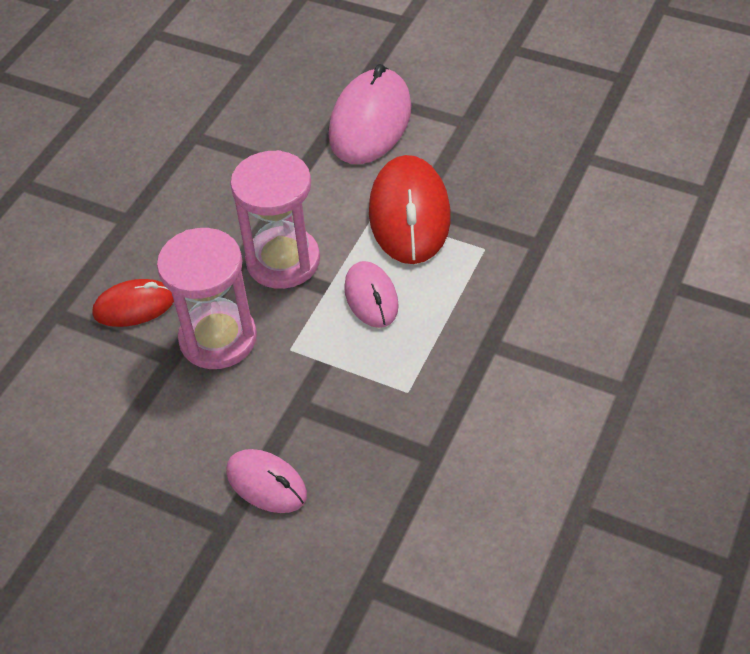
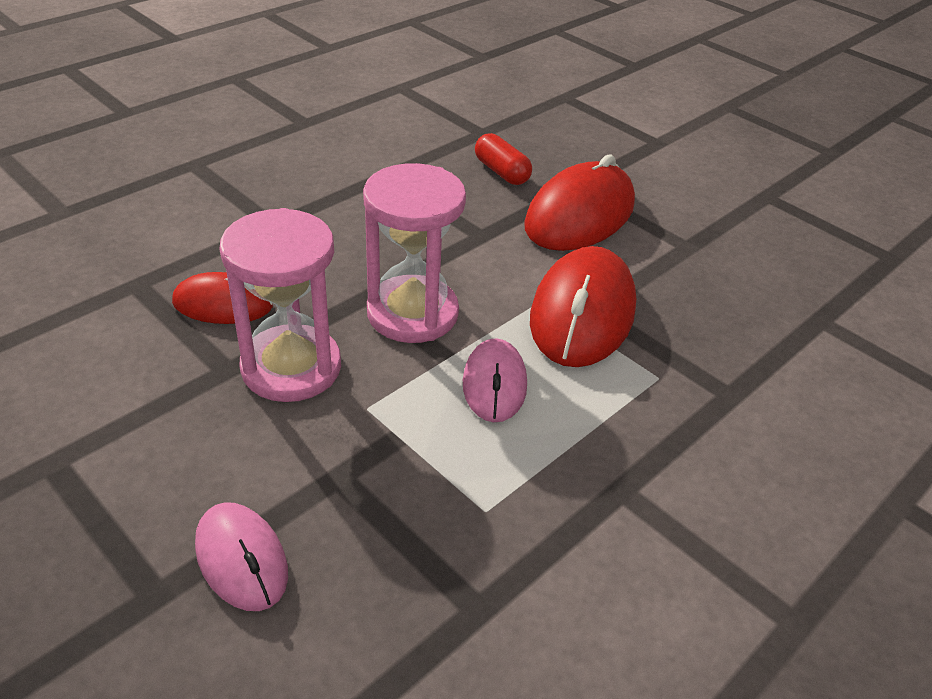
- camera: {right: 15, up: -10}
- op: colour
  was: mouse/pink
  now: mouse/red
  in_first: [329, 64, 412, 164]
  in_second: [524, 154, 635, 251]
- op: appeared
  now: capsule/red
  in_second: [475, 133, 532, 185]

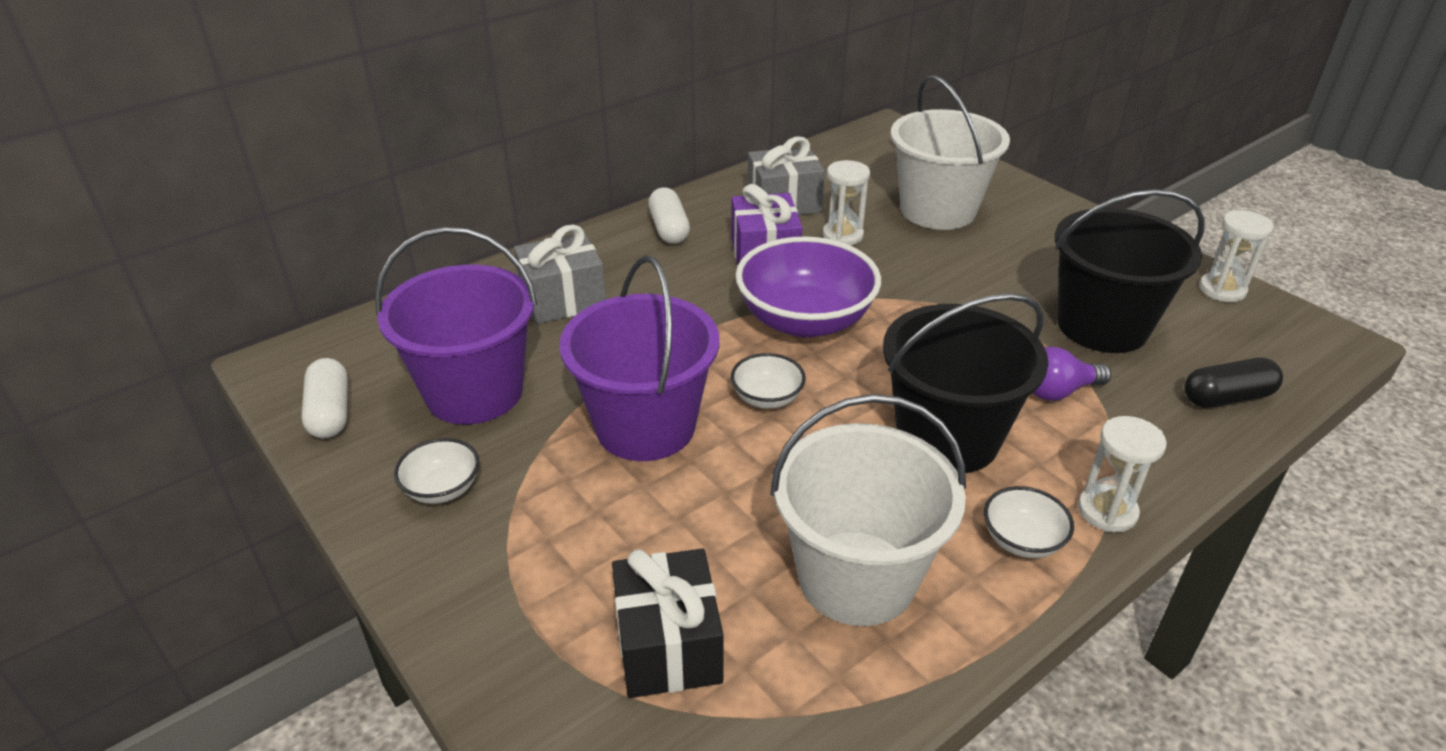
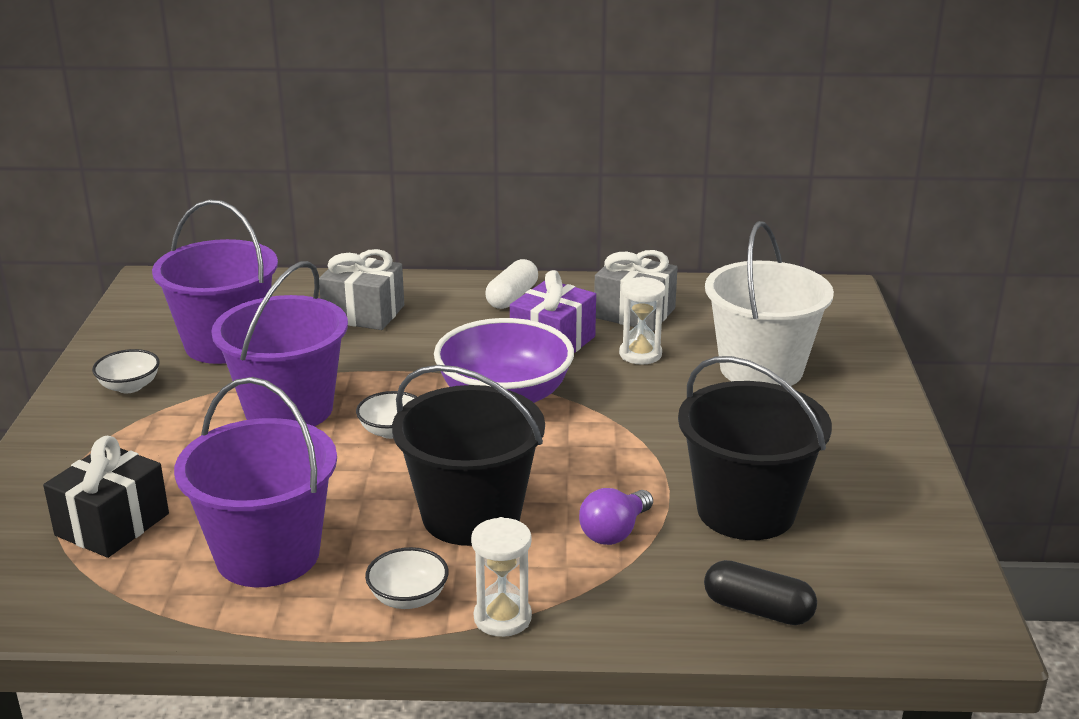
- camera: {right: 40, up: -10}
- op: missing
  was: hourglass/white
  in_first: [1199, 210, 1274, 302]
- op: spun
  was: light bulb/purple
  in_first: [1033, 347, 1111, 401]
  in_second: [579, 488, 653, 545]
  clockwise: -75
- op: missing
  was: capsule/white
  in_first: [302, 358, 348, 438]
- op: colour
  was: bucket/white
  now: bucket/purple
  in_first: [770, 394, 966, 626]
  in_second: [174, 377, 337, 587]

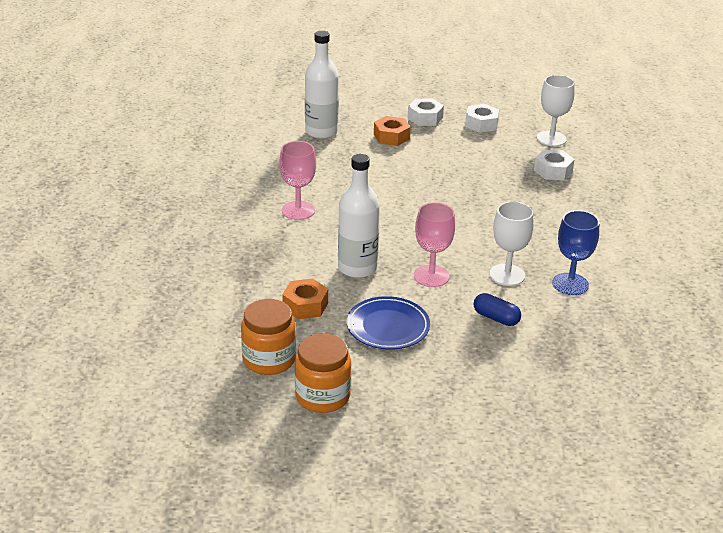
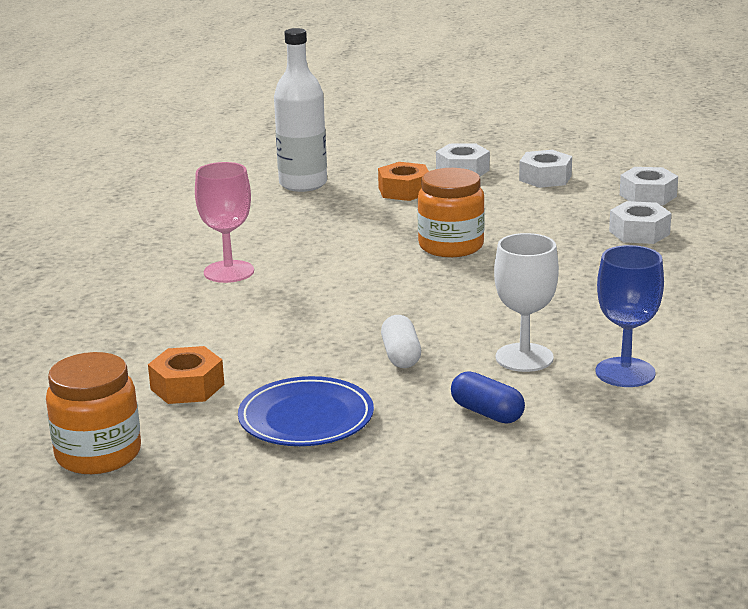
- camera: {right: 10, up: -10}
- op: exchanged
  was: goblet/white
  now: nut/white
  in_first: [537, 75, 575, 146]
  in_second: [620, 167, 678, 205]
- op: missing
  was: bottle/white
  in_first: [338, 154, 380, 278]
- op: exchanged
  was: goblet/pink
  now: capsule/white
  in_first: [414, 202, 455, 287]
  in_second: [381, 315, 421, 368]
- op: relocated
  was: jar/orange
  in_first: [295, 333, 351, 413]
  in_second: [417, 168, 485, 257]

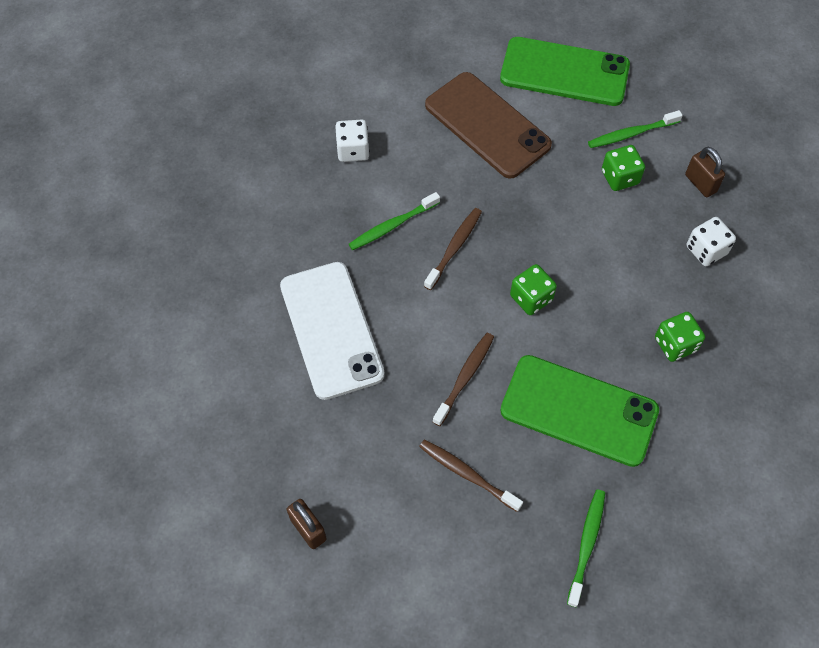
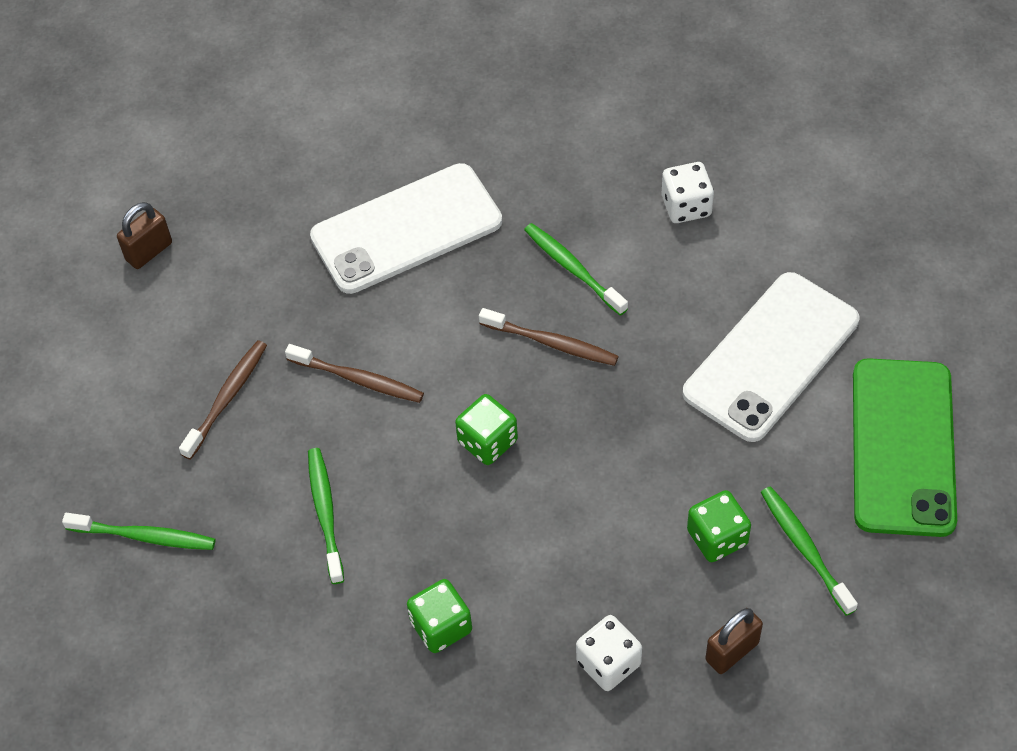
- camera: {right: 85, up: -5}
- op: colour
  was: phone/brown
  now: phone/white
  in_first: [425, 72, 552, 179]
  in_second: [683, 272, 859, 442]
- op: exchanged
  was: phone/green
  now: toothbrush/green
  in_first: [500, 355, 659, 467]
  in_second: [308, 448, 344, 584]

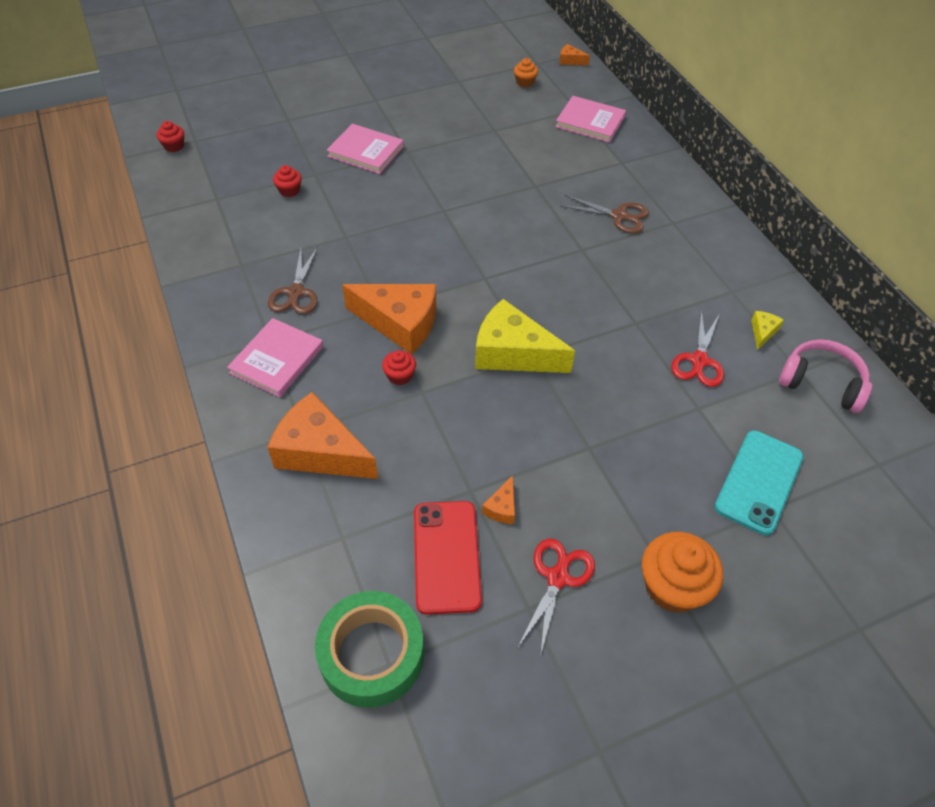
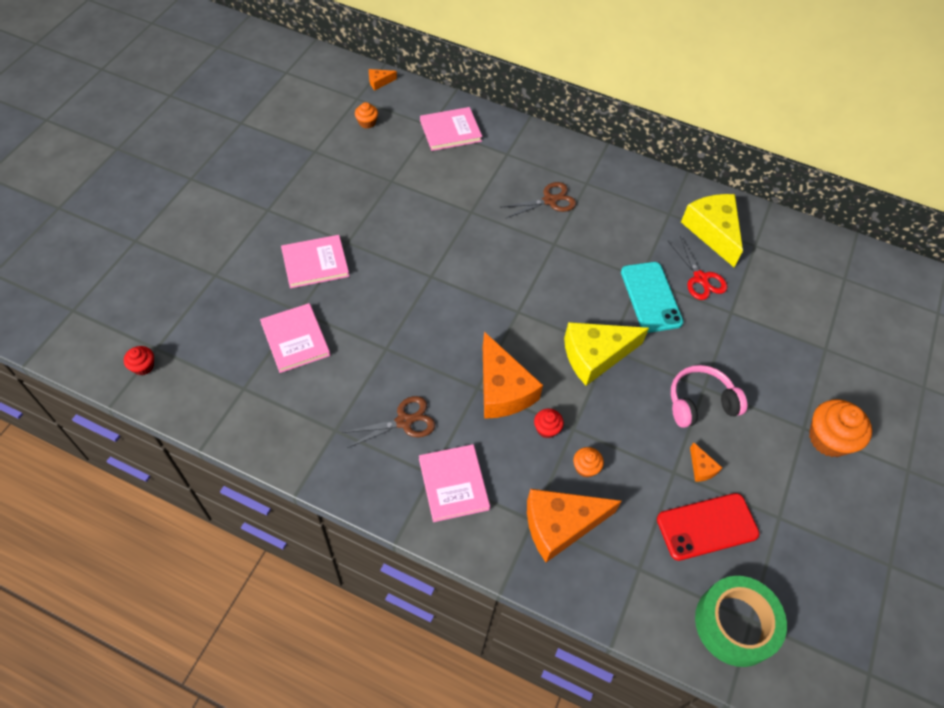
- camera: {right: -45, up: 5}
- op: exchanged
  was: cupcake/red
  now: book/pink
  in_first: [273, 165, 302, 197]
  in_second: [260, 303, 330, 373]
- op: spun
  was: scissors/brown
  in_first: [268, 247, 318, 314]
  in_second: [342, 396, 435, 448]
  clockwise: -75
- op: spun
  was: cheese/orange
  in_first: [342, 284, 436, 355]
  in_second: [483, 332, 543, 419]
  clockwise: 90
- op: size
  was: cheese/yellow
  in_first: [751, 311, 784, 350]
  in_second: [681, 194, 743, 267]
  ratio: 2.33
- op: relocated
  was: headphones/pink
  in_first: [779, 339, 872, 413]
  in_second: [671, 365, 747, 428]
- op: relocated
  was: phone/turquoise
  in_first: [714, 430, 804, 535]
  in_second: [621, 262, 683, 333]
- op: spun
  was: phone/red
  in_first: [414, 501, 482, 615]
  in_second: [657, 493, 760, 561]
  clockwise: -60
- op: missing
  was: scissors/red
  in_first: [518, 539, 595, 657]
- op: appeared
  now: cupcake/orange
  in_second: [573, 447, 604, 477]

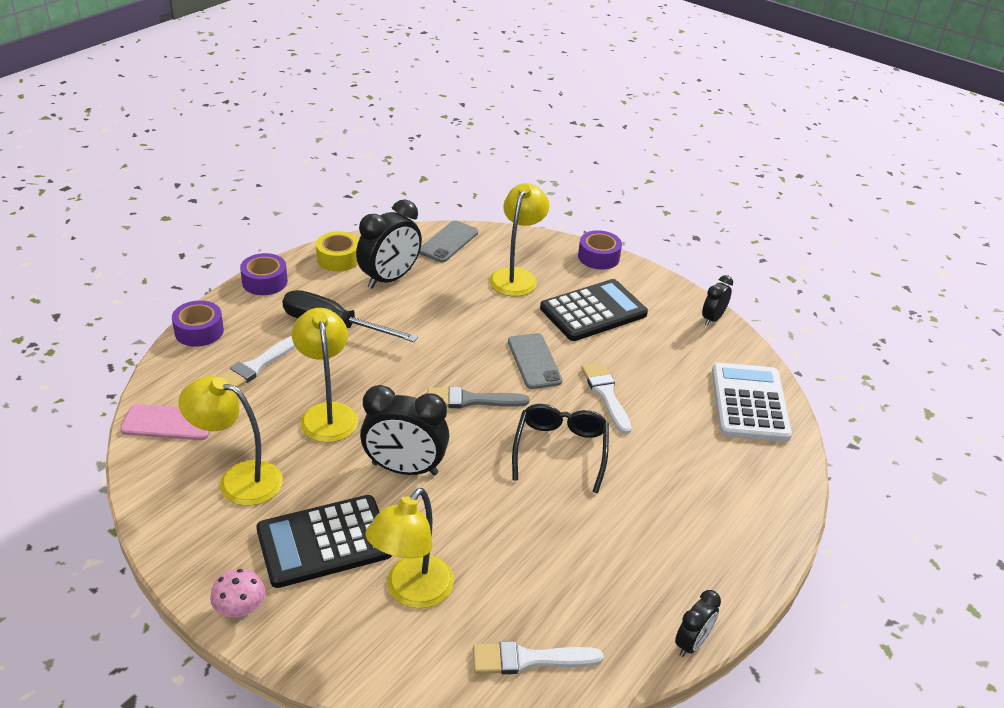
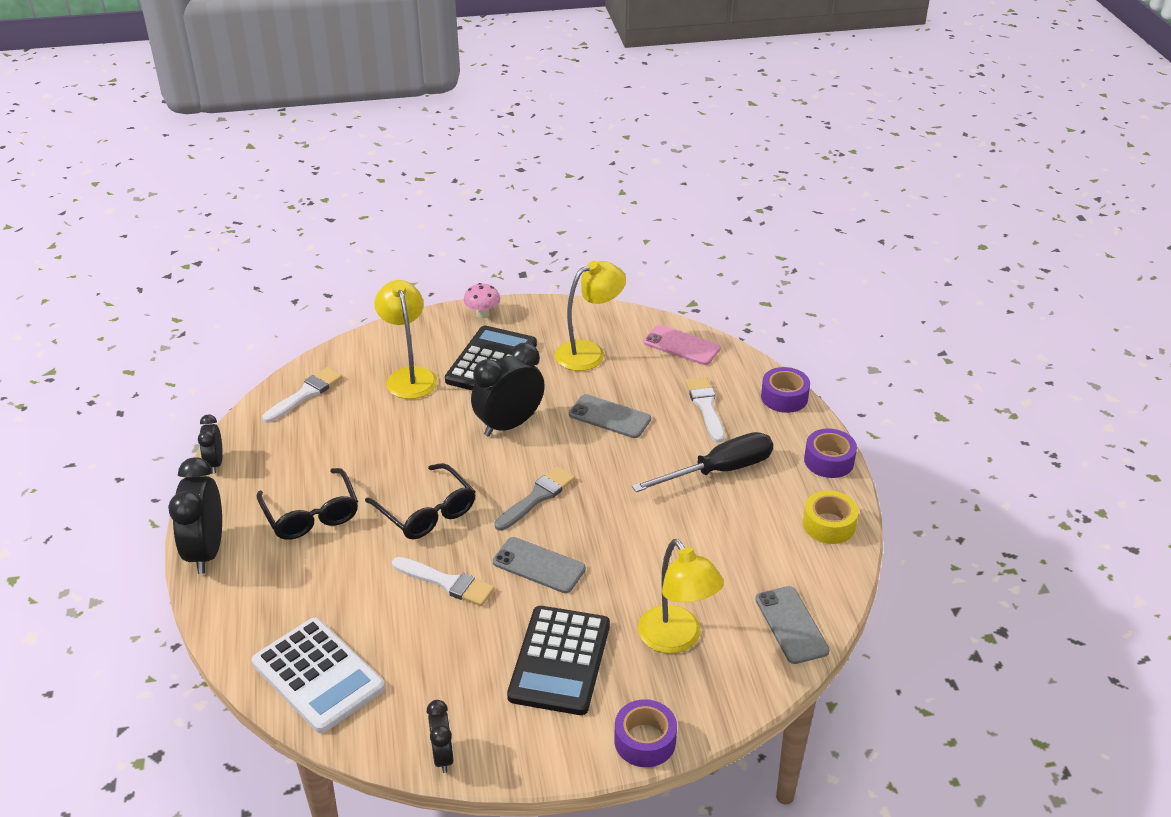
- camera: {right: 135, up: 0}
- op: relocated
  was: clock/black
  in_first: [356, 200, 422, 289]
  in_second: [168, 457, 222, 574]
- op: exchanged
  was: lamp/yellow
  now: phone/grey
  in_first: [292, 308, 358, 442]
  in_second: [569, 394, 651, 438]
- op: spun
  was: phone/pink
  in_first: [120, 404, 210, 440]
  in_second: [643, 325, 721, 365]
  clockwise: 75
- op: appeared
  now: glasses/black
  in_second: [256, 468, 358, 540]

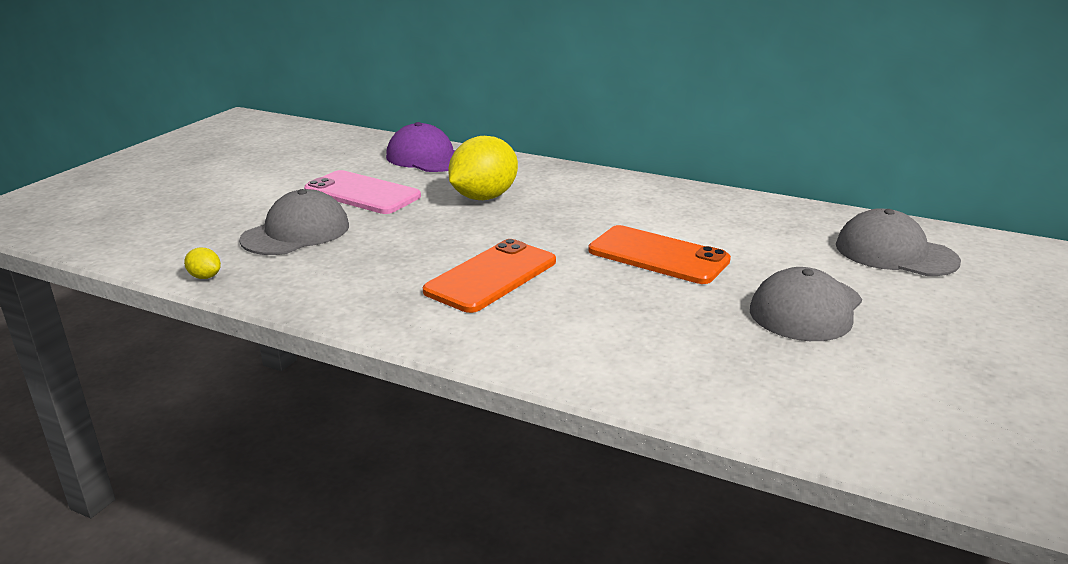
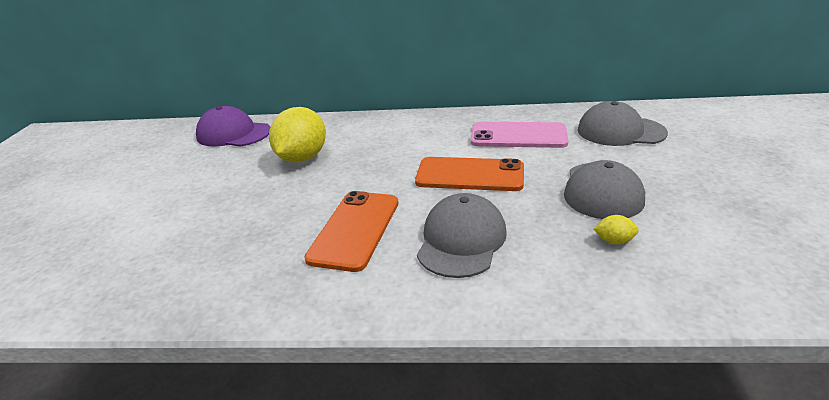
- camera: {right: -20, up: 5}
- op: relocated
  was: phone/pink
  in_first: [304, 170, 421, 214]
  in_second: [471, 122, 569, 148]
- op: relocated
  was: cap/grey
  in_first: [239, 189, 349, 255]
  in_second: [417, 193, 507, 278]
- op: relocated
  was: lemon/yellow
  in_first: [184, 248, 221, 279]
  in_second: [594, 215, 639, 245]

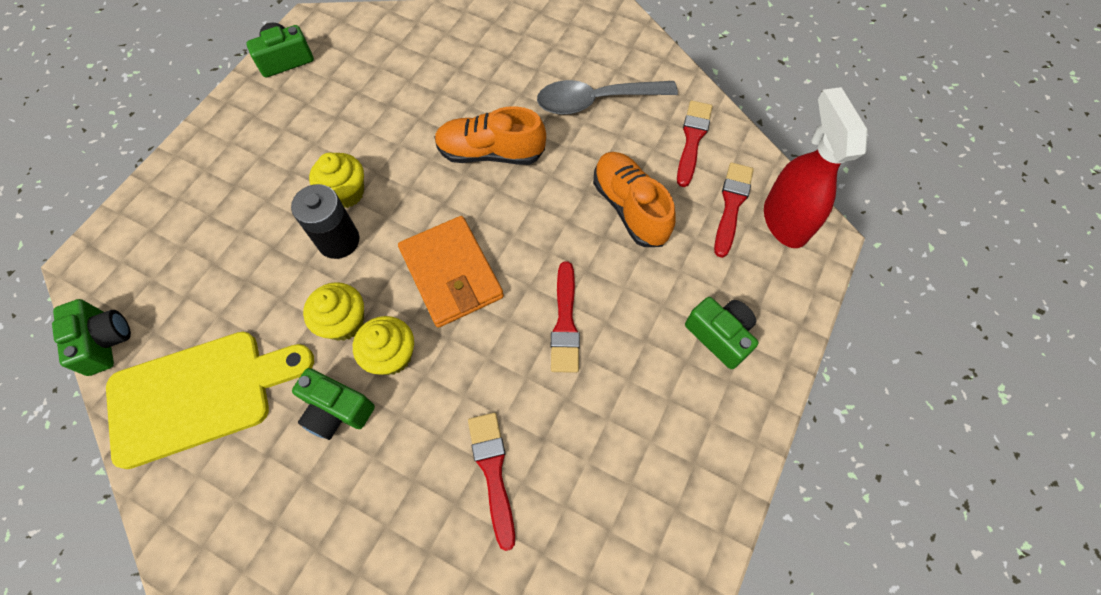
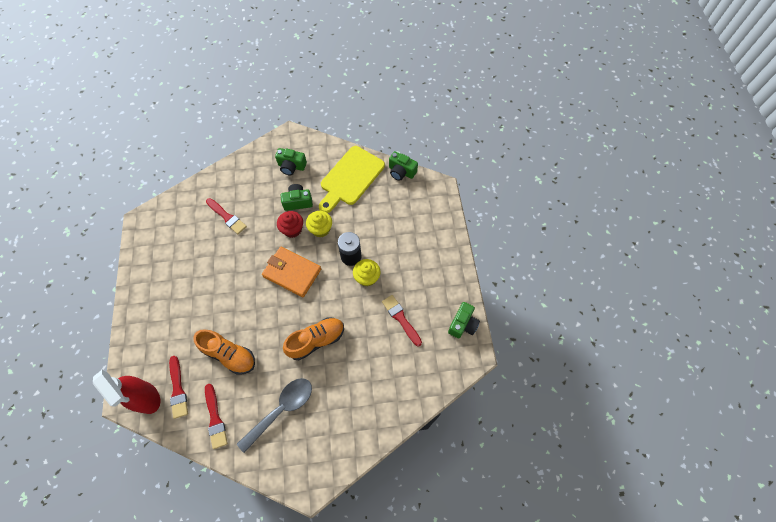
- camera: {right: 145, up: 0}
- op: relocated
  was: brush/red
  in_first: [551, 261, 580, 373]
  in_second: [382, 295, 422, 346]
- op: relocated
  was: camera/green
  in_first: [685, 297, 759, 369]
  in_second: [275, 148, 307, 175]
- op: colour
  was: cupcake/yellow
  now: cupcake/red
  in_first: [353, 316, 414, 375]
  in_second: [277, 211, 303, 238]

